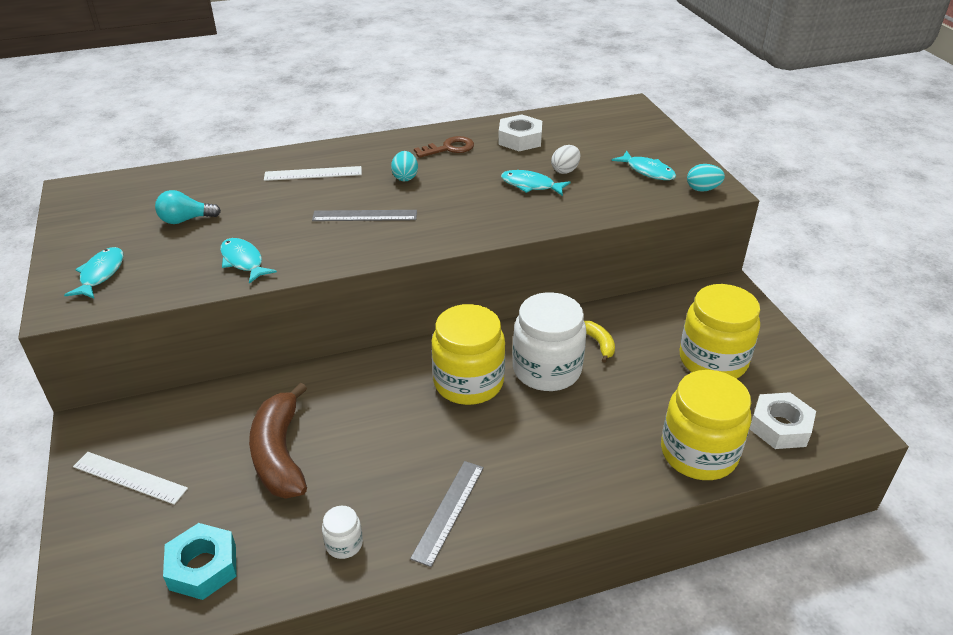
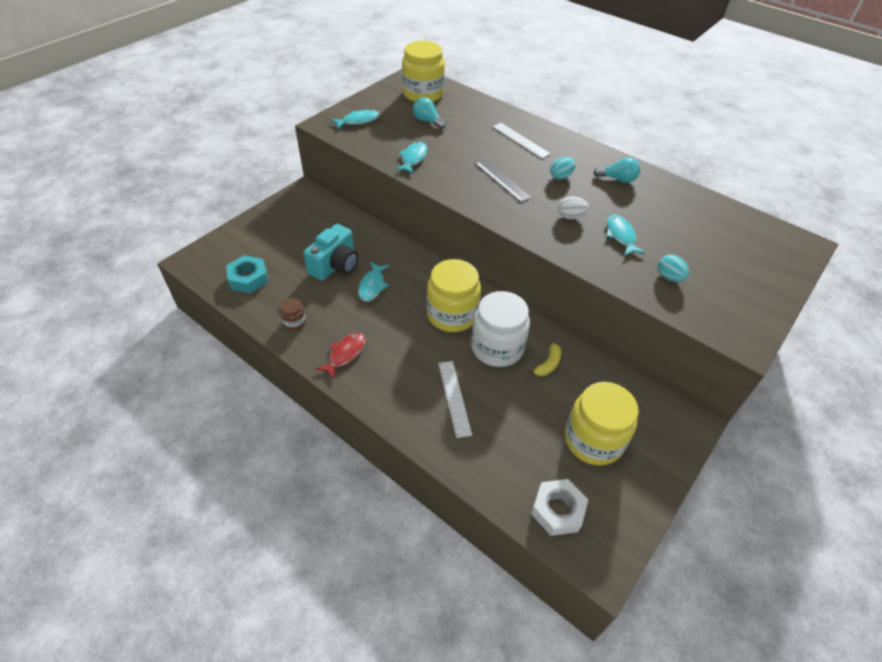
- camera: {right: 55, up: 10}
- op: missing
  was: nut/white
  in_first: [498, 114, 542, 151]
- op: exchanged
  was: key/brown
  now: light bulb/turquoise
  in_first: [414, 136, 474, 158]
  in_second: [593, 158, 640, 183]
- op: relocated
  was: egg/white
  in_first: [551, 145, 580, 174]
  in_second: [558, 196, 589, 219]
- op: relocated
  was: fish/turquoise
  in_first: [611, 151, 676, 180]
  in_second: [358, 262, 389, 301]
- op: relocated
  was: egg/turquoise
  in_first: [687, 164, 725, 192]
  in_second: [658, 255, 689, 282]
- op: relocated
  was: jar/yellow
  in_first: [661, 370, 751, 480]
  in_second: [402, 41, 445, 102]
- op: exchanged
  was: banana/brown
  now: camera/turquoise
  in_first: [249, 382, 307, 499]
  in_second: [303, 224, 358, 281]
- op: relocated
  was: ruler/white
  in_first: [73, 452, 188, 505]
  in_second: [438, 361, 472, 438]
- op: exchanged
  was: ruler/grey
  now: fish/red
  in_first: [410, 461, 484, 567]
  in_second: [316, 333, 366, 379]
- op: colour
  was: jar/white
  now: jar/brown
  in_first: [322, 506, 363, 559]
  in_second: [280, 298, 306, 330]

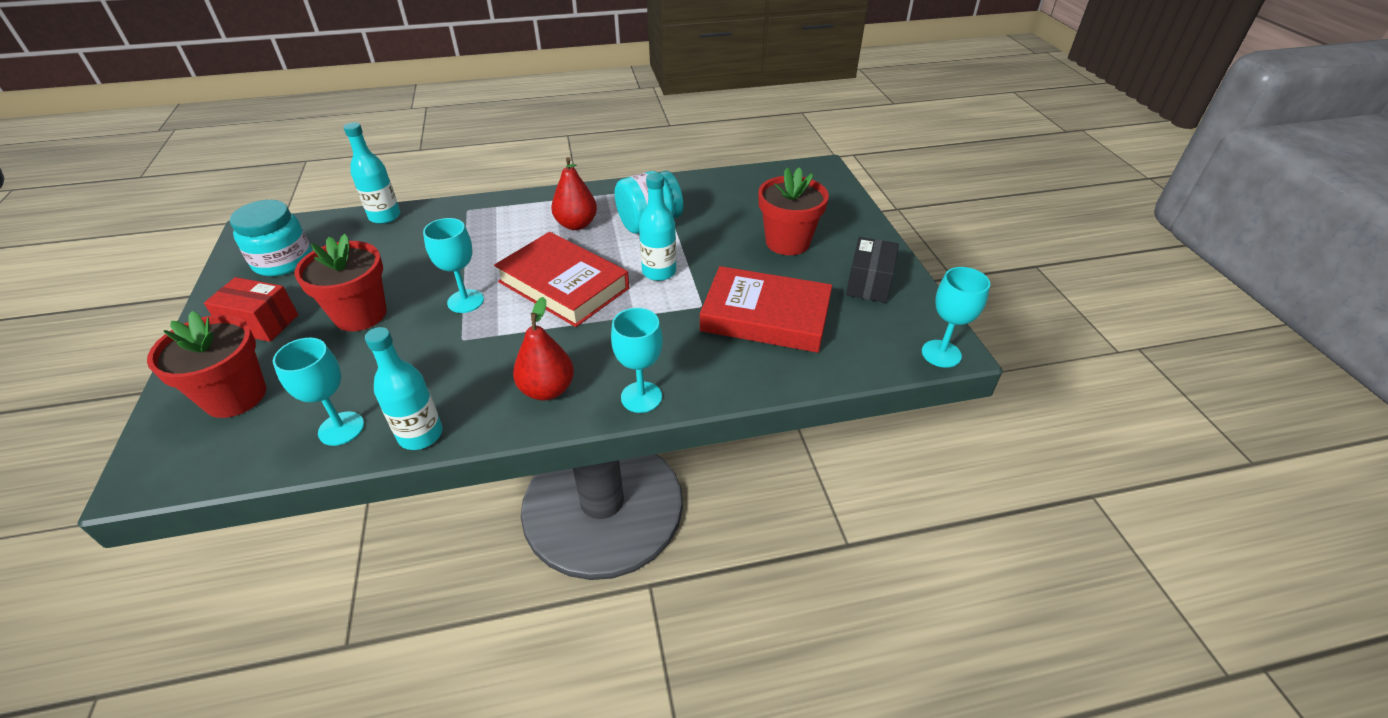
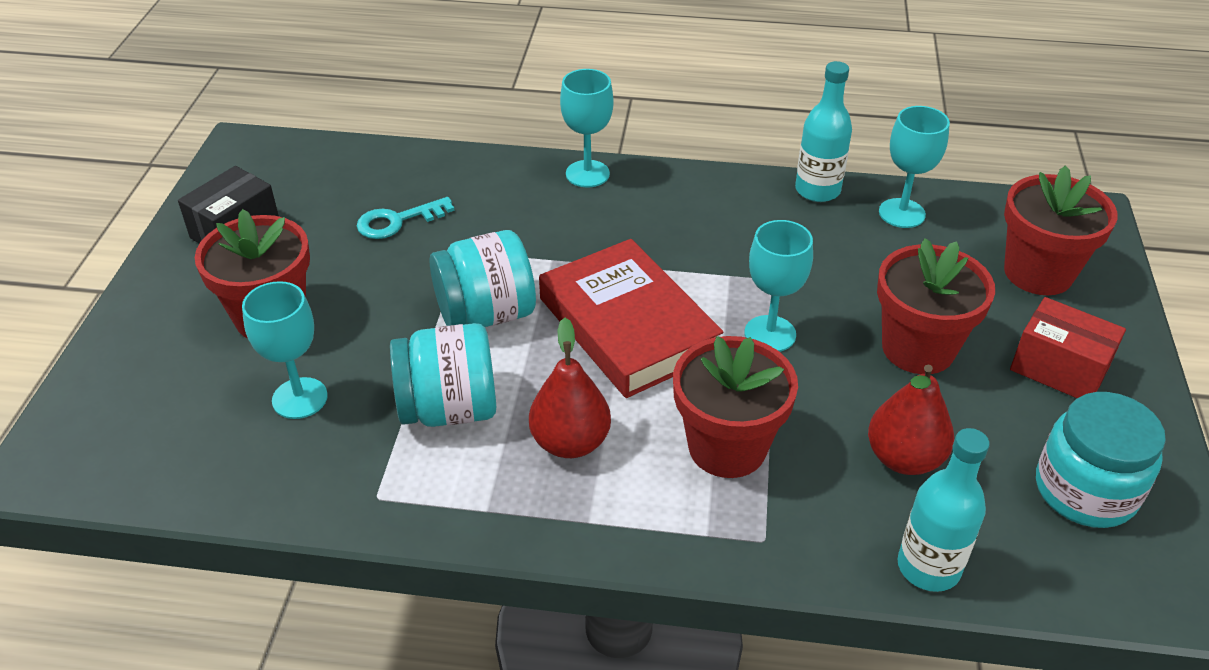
- camera: {right: -160, up: 0}
- op: exchanged
  was: bottle/turquoise
  now: jar/turquoise
  in_first: [639, 173, 676, 281]
  in_second: [429, 230, 536, 327]
- op: exchanged
  was: book/red
  now: key/turquoise
  in_first: [700, 266, 832, 353]
  in_second: [357, 197, 454, 239]
- op: relocated
  was: goblet/turquoise
  in_first: [922, 267, 990, 368]
  in_second: [242, 281, 328, 419]
- op: relocated
  was: pear/red
  in_first: [513, 297, 574, 401]
  in_second: [868, 364, 954, 475]
- op: appeared
  now: flower pot/red
  in_second: [673, 336, 798, 478]

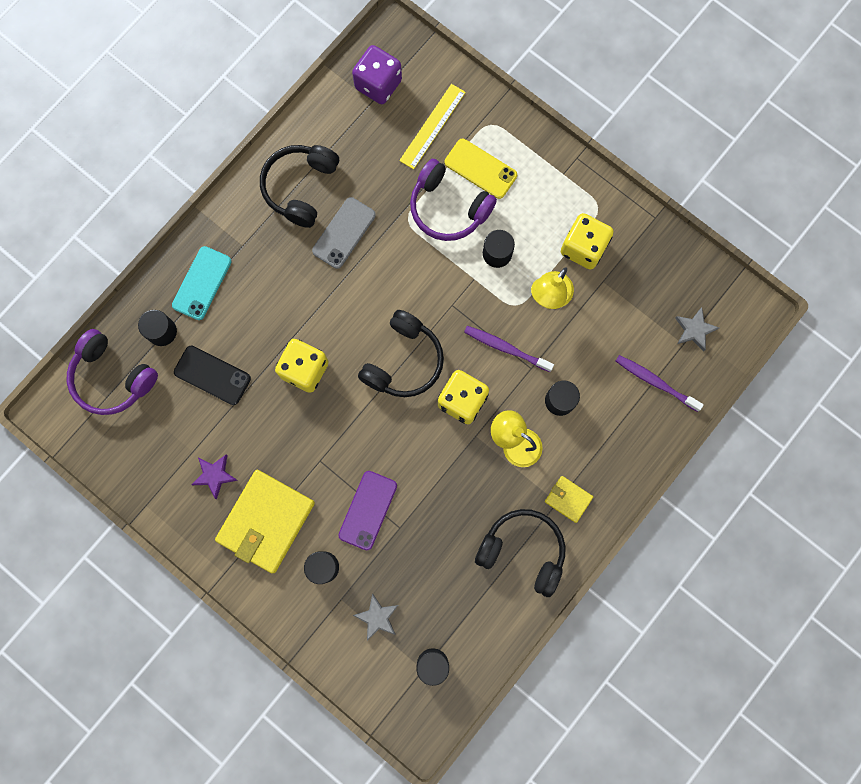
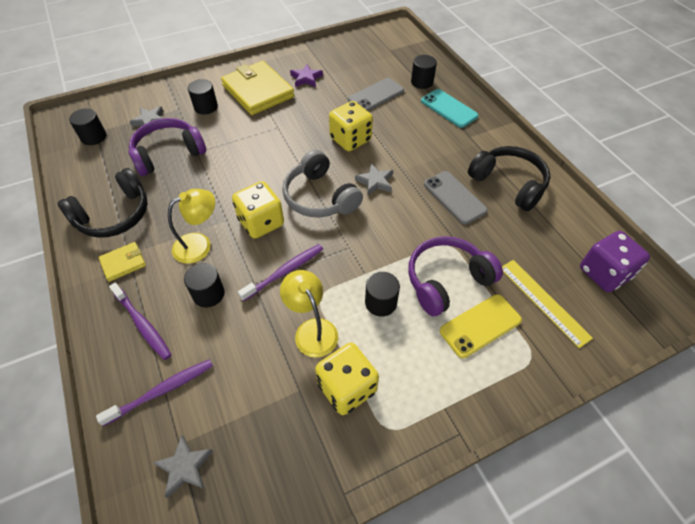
- camera: {right: 115, up: -25}
- op: colour
  was: headphones/black
  now: headphones/grey
  in_first: [358, 310, 444, 397]
  in_second: [282, 150, 363, 217]
- op: relocated
  was: headphones/purple
  in_first: [67, 329, 158, 415]
  in_second: [129, 118, 206, 176]
- op: colour
  was: phone/black
  now: phone/grey
  in_first: [174, 345, 251, 405]
  in_second: [348, 78, 404, 111]
- op: missing
  was: phone/purple
  in_first: [338, 471, 397, 550]
- op: appeared
  now: star/grey
  in_second: [355, 164, 393, 196]
- op: appeared
  now: toothbrush/purple
  in_second: [109, 283, 172, 360]

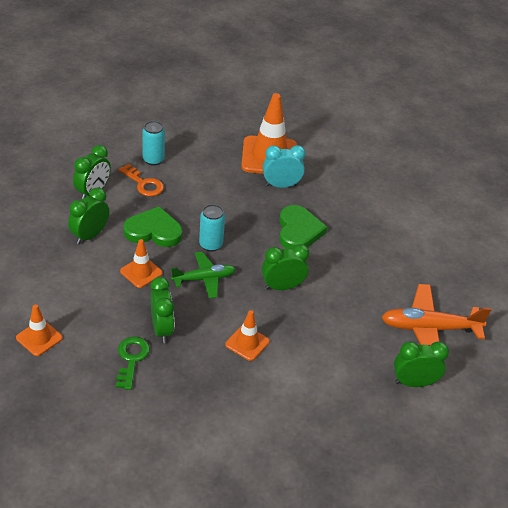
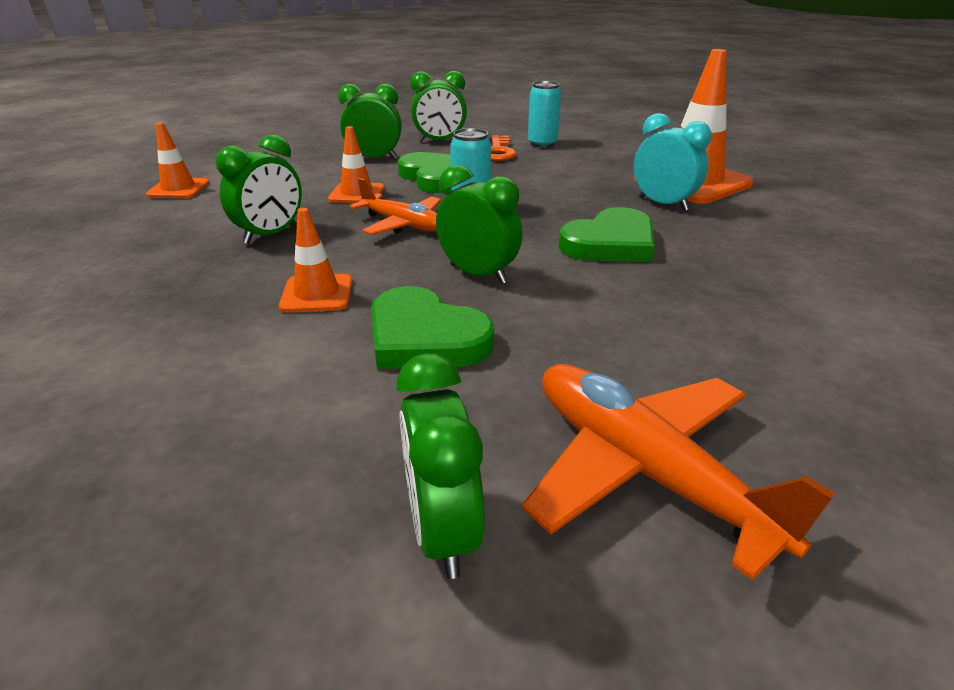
- camera: {right: 55, up: -10}
- op: colour
  was: plane/green
  now: plane/orange
  in_first: [171, 252, 236, 298]
  in_second: [350, 178, 441, 235]
- op: missing
  was: key/green
  in_first: [116, 336, 150, 390]
- op: spun
  was: clock/green
  in_first: [394, 341, 449, 387]
  in_second: [396, 353, 485, 579]
  clockwise: -150
- op: appeared
  now: heart/green
  in_second: [371, 286, 494, 369]

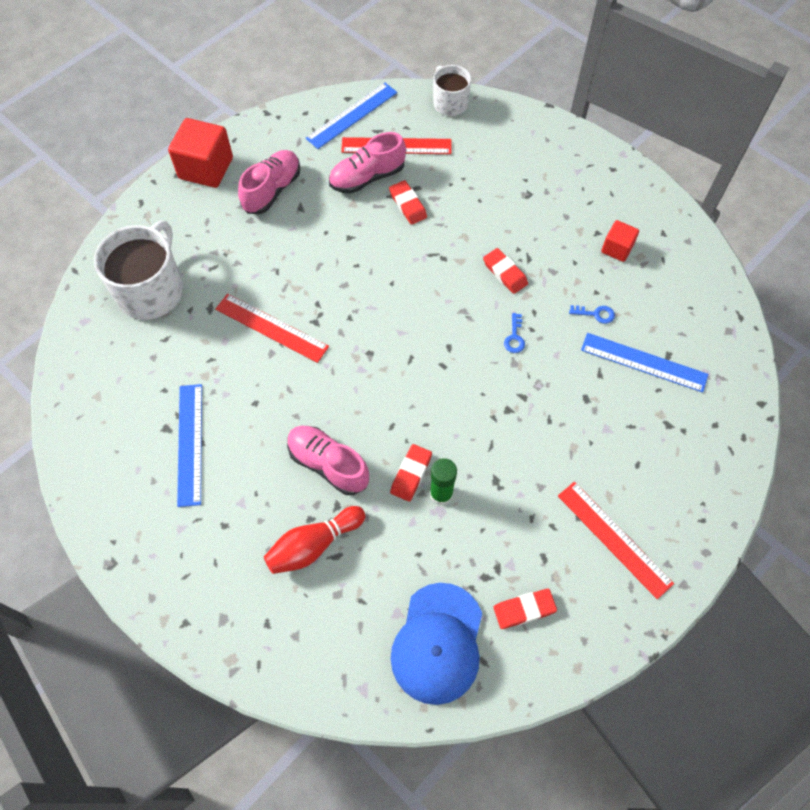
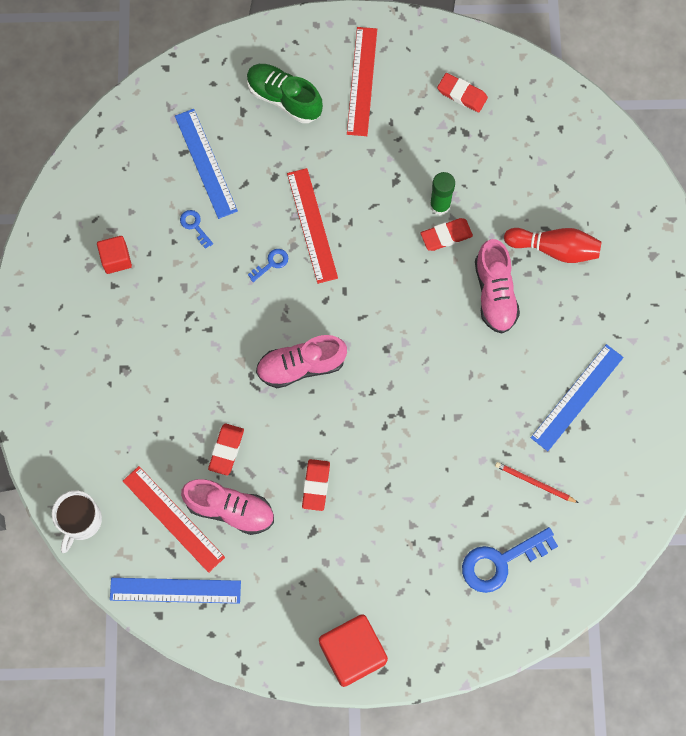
- camera: {right: -135, up: 10}
- op: relocated
  was: shoe/pink
  in_first: [238, 150, 301, 214]
  in_second: [256, 335, 347, 388]
- op: exchanged
  was: mug/white
  now: key/blue
  in_first: [94, 221, 183, 320]
  in_second: [462, 527, 558, 593]
- op: relocated
  was: eraser/red
  in_first: [483, 248, 528, 294]
  in_second: [302, 459, 330, 511]
- op: relocated
  was: ruler/red
  in_first: [215, 294, 329, 363]
  in_second: [287, 168, 338, 284]
- op: missing
  was: cap/blue
  in_first: [391, 583, 482, 705]
- op: appeared
  now: shoe/green
  in_second: [247, 64, 323, 123]
- op: appeared
  now: pencil/red
  in_second: [495, 462, 578, 503]

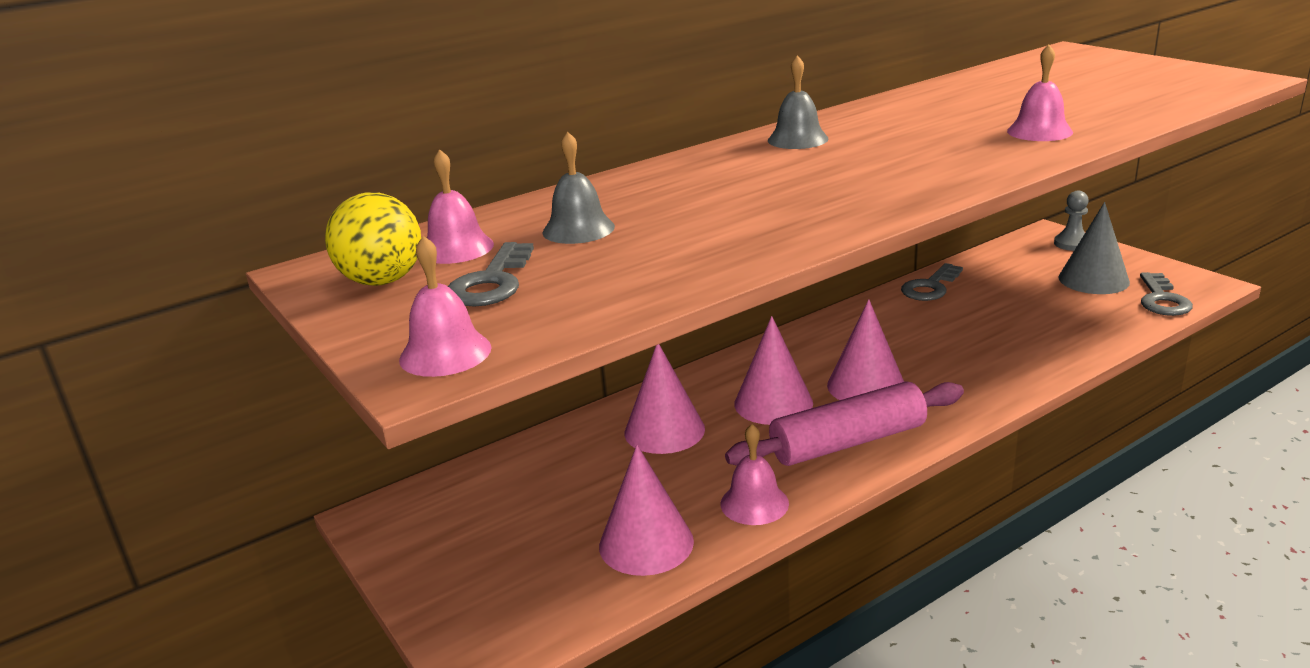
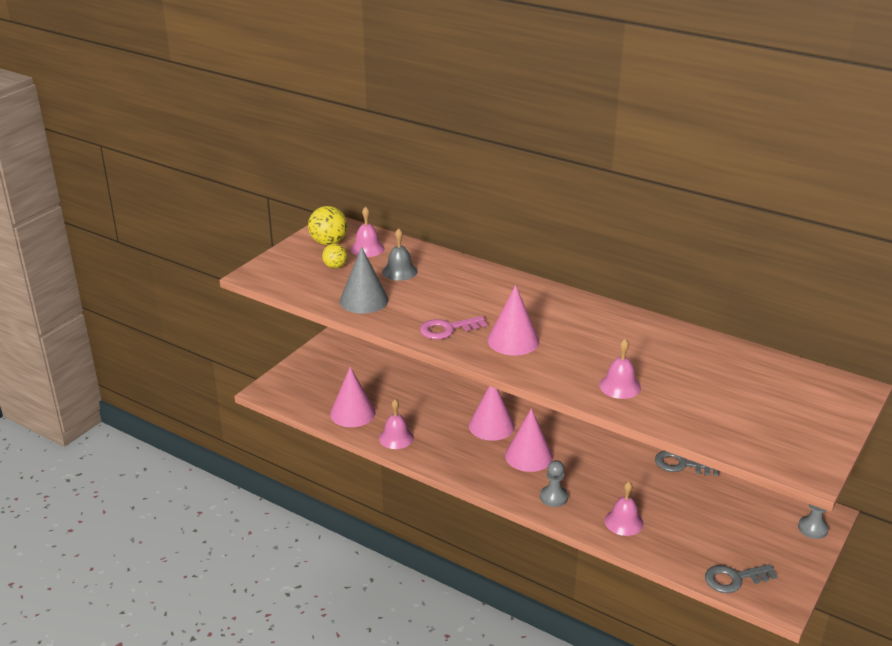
- camera: {right: 65, up: 5}
- op: missing
  was: bell/grey
  in_first: [768, 55, 828, 149]
- op: relocated
  was: cone/grey
  in_first: [1059, 202, 1130, 294]
  in_second: [340, 247, 389, 314]
- op: relocated
  was: bell/pink
  in_first: [399, 236, 492, 377]
  in_second: [605, 481, 644, 536]
- op: exchanged
  was: key/grey
  now: ball/yellow
  in_first: [448, 242, 534, 307]
  in_second: [322, 243, 347, 268]
- op: relocated
  was: cone/pink
  in_first: [624, 344, 705, 454]
  in_second: [488, 285, 539, 355]
- op: missing
  was: rolling pin/pink
  in_first: [725, 381, 964, 466]
- op: appeared
  now: key/pink
  in_second: [420, 316, 487, 339]
- op: appeared
  now: pawn/grey
  in_second: [540, 460, 568, 507]

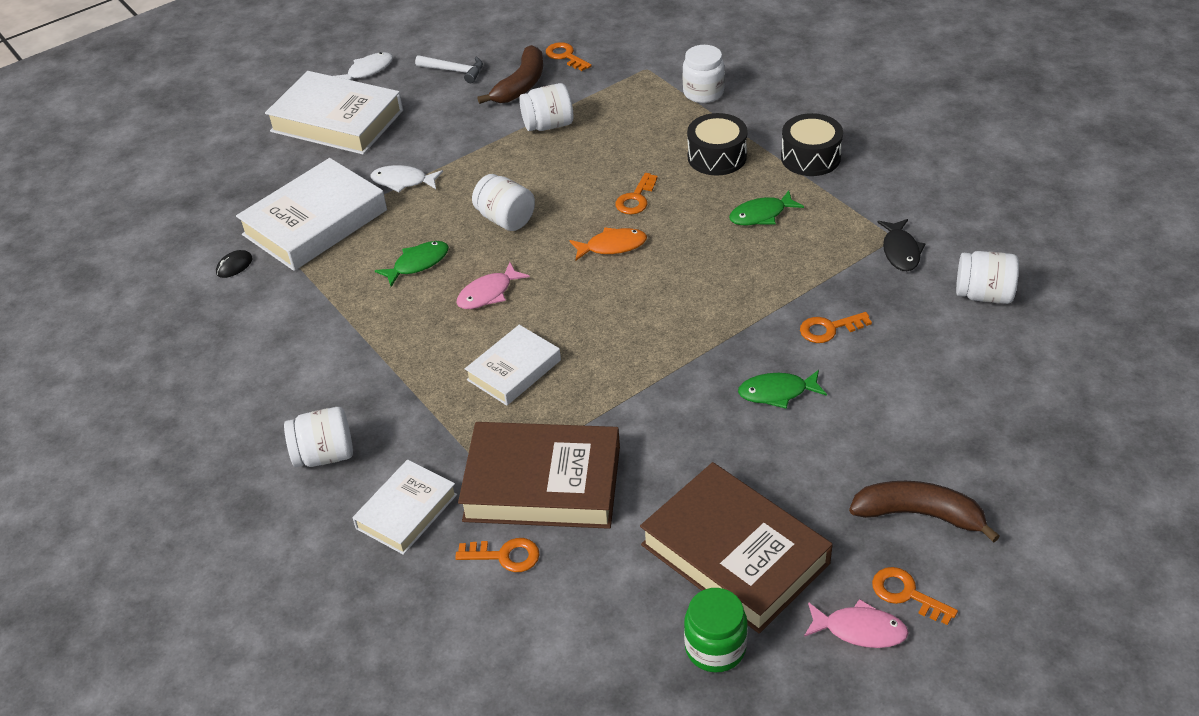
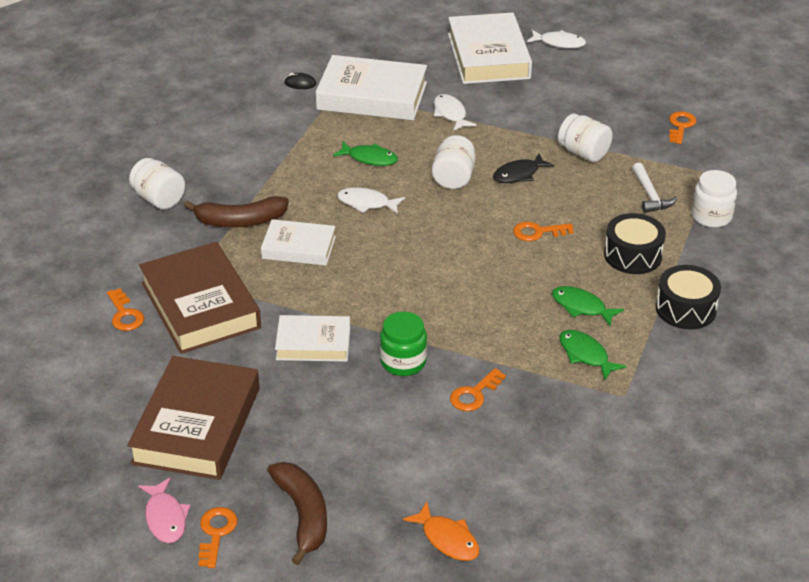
- camera: {right: 55, up: -5}
- op: relocated
  was: banana/brown
  in_first: [477, 45, 543, 104]
  in_second: [184, 196, 289, 228]
- op: relocated
  was: hammer/white
  in_first: [415, 55, 483, 83]
  in_second: [632, 163, 677, 213]
- op: relocated
  was: fish/black
  in_first: [878, 219, 925, 271]
  in_second: [493, 153, 555, 183]
- op: relocated
  was: fish/orange
  in_first: [569, 227, 647, 261]
  in_second: [403, 502, 479, 561]
- op: missing
  was: jar/white
  in_first: [956, 251, 1019, 304]
- op: colour
  was: fish/pink
  now: fish/white
  in_first: [457, 262, 530, 309]
  in_second: [337, 187, 405, 214]
- op: spun
  was: key/orange
  in_first: [800, 312, 872, 343]
  in_second: [450, 368, 506, 411]
  clockwise: -90
- op: relocated
  was: fish/green
  in_first: [738, 370, 827, 409]
  in_second: [559, 330, 626, 380]
- op: relocated
  was: book/white
  in_first: [353, 459, 457, 555]
  in_second: [275, 315, 350, 362]
- op: relocated
  was: jar/green
  in_first: [684, 588, 748, 673]
  in_second: [380, 312, 427, 376]

